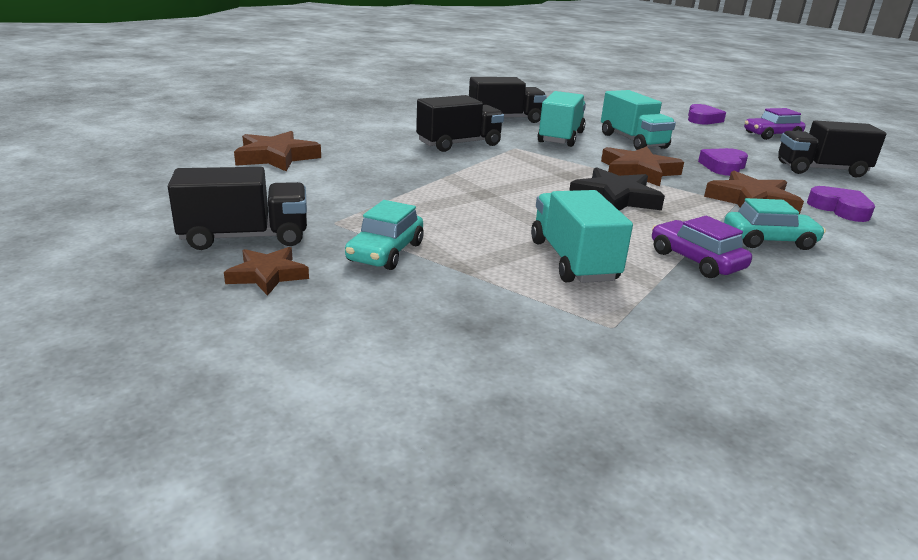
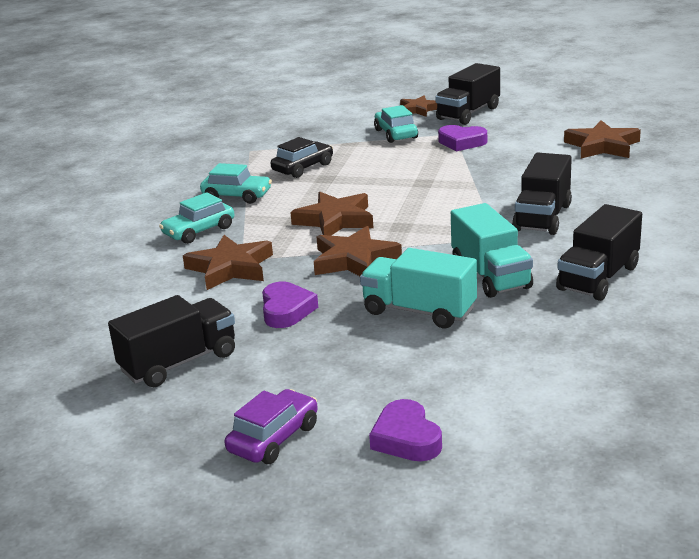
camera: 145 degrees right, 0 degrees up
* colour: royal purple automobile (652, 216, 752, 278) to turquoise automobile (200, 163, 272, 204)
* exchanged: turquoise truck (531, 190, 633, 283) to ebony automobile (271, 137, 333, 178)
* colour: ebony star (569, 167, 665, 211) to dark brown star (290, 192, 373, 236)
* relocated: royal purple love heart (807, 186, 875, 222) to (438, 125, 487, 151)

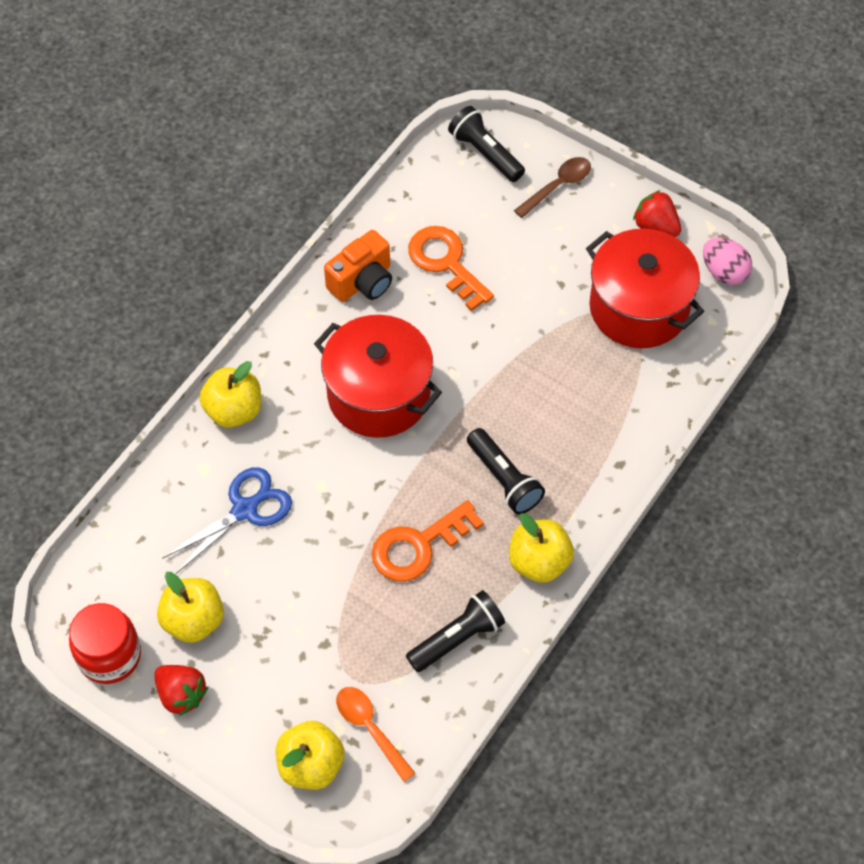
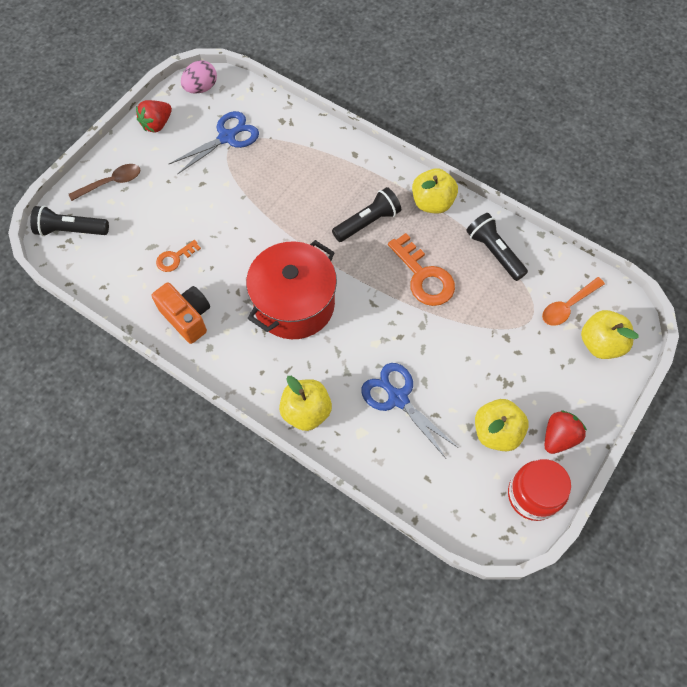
camera: 90 degrees left, 5 degrees up
* spun: ebony torch (448, 106, 525, 182) = (30, 206, 109, 236) 45 degrees clockwise
* spun: dark brown spoon (514, 157, 591, 218) = (69, 164, 141, 201) 105 degrees clockwise
* size: bright orange door key (408, 226, 494, 311) = (156, 240, 201, 272) x0.54
* exchanged: scarlet cooking pot (586, 228, 704, 348) to cobalt scissors (169, 111, 259, 175)

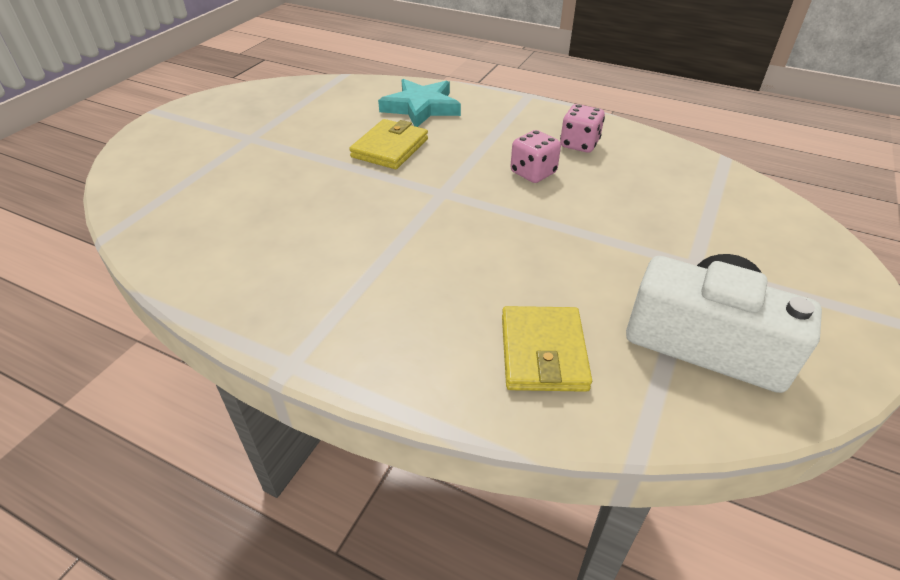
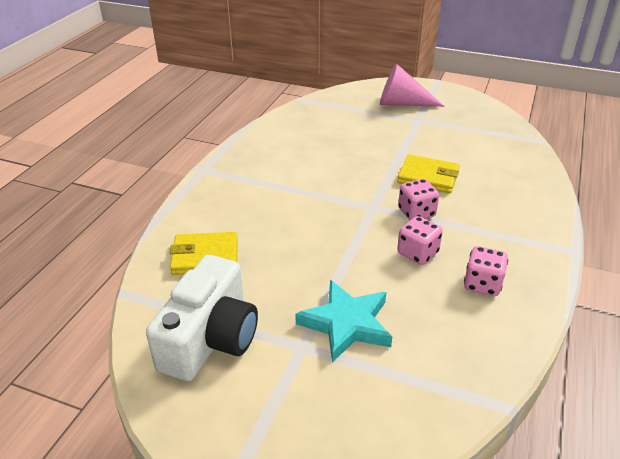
camera: 85 degrees right, 5 degrees down
* relocated: turquoise star (378, 79, 461, 127) to (295, 280, 392, 363)
* appeared: rose-pink cone shape (380, 64, 445, 107)
* appeared: rose-pink dice (398, 179, 439, 220)

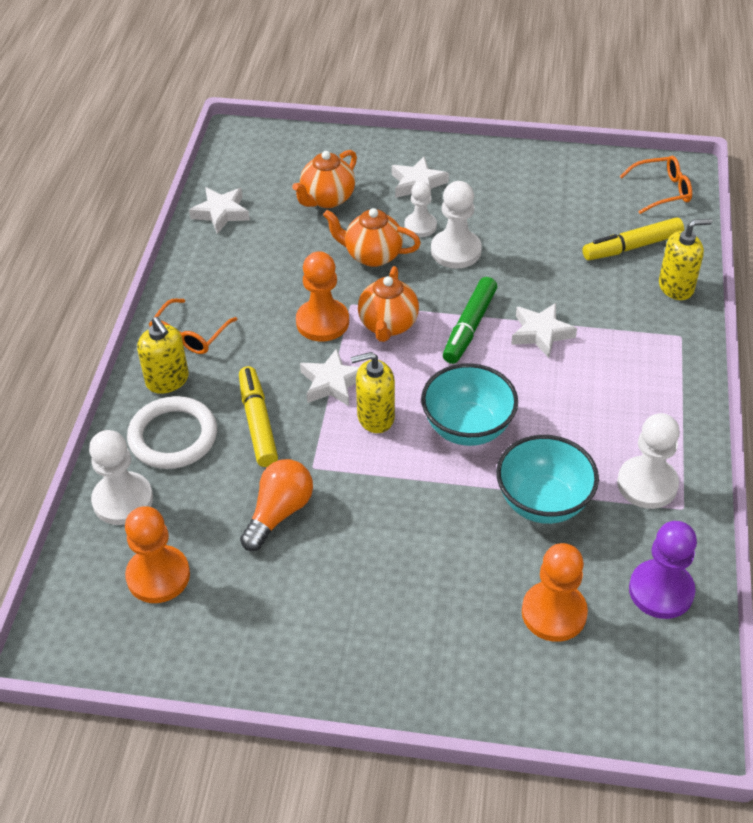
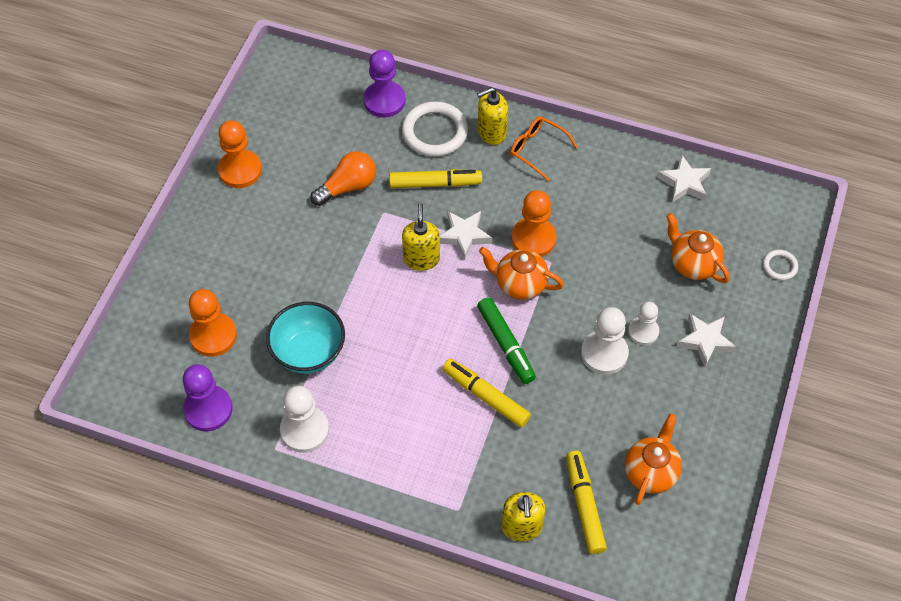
camera: 100 degrees right, 10 degrees up
* relocated: bright orange game pawn (125, 506, 190, 603) to (218, 120, 262, 188)
* spun: bright orange lightbulb (240, 459, 313, 551) = (310, 151, 376, 206) 75 degrees counterclockwise
* colour: white game pawn (89, 430, 153, 525) to royal purple game pawn (363, 50, 406, 118)
* exchanged: white star (511, 303, 577, 358) to yellow felt pen (442, 359, 531, 427)
* spun: leaf-green felt pen (443, 277, 497, 364) = (477, 297, 536, 384) 150 degrees counterclockwise
* relocated: bright orange china teapot (323, 208, 421, 267) to (625, 413, 682, 505)
* appeared: white ring (763, 250, 798, 280)
* missing: turquoise serving bowl (421, 363, 518, 446)
* missing: bright orange eyeglasses (620, 156, 692, 214)

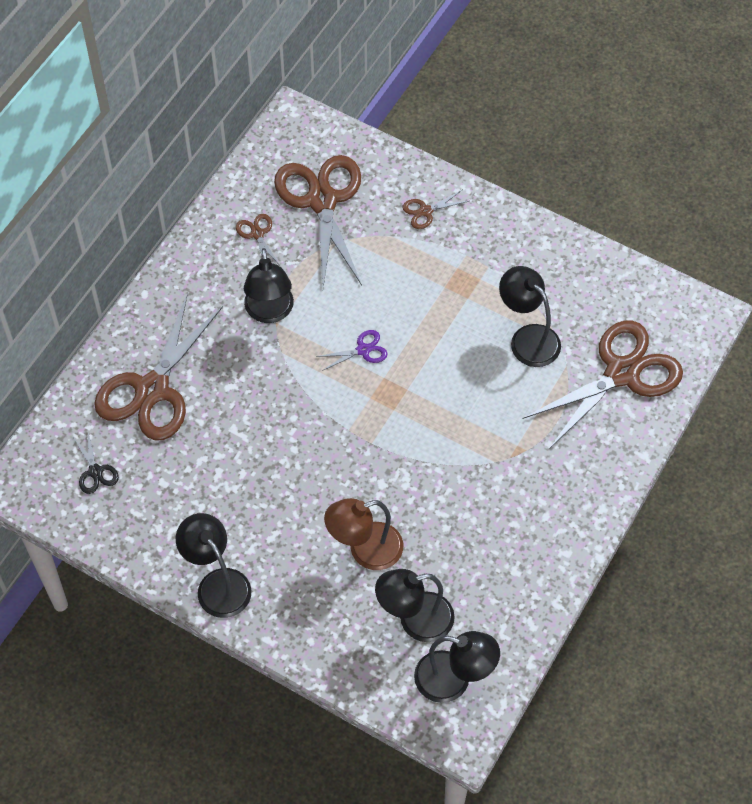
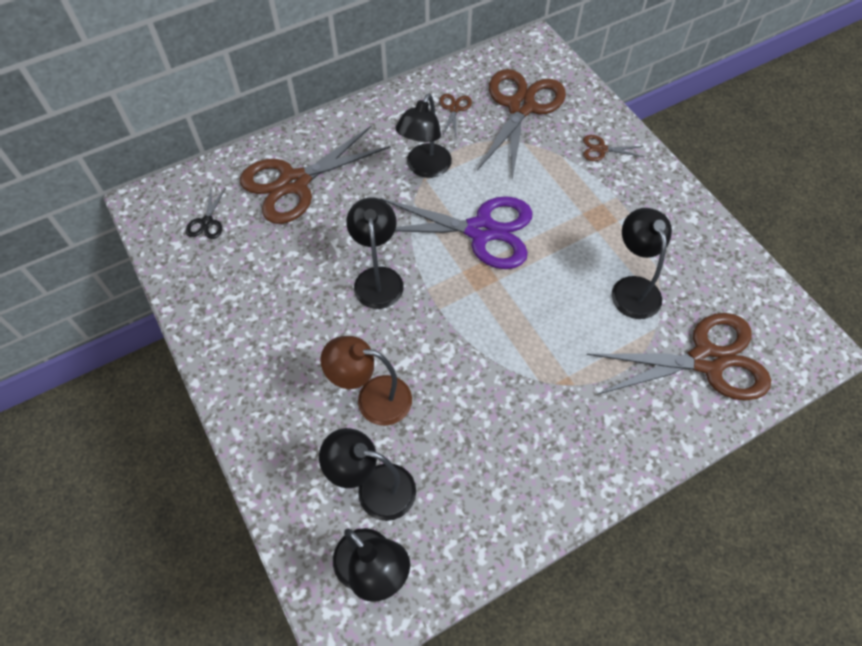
camera: 30 degrees right, 0 degrees up
* relocated: ebony reading lamp (176, 513, 251, 618) to (346, 197, 404, 309)
* size: royal purple scissors (316, 330, 388, 371) = (380, 196, 533, 269) x2.39

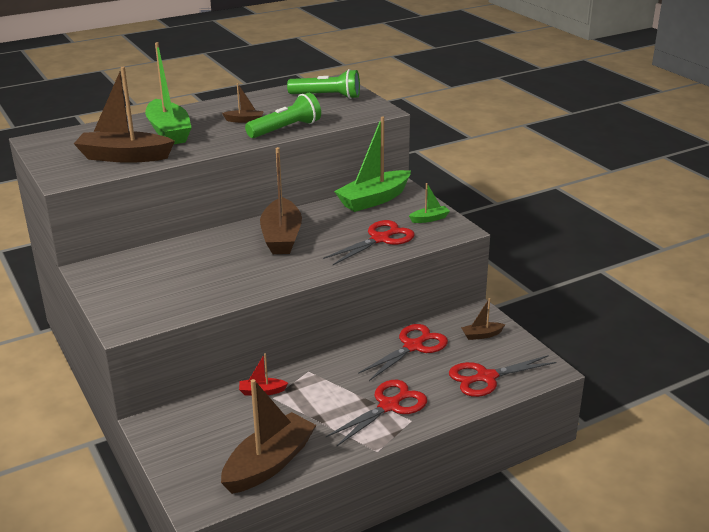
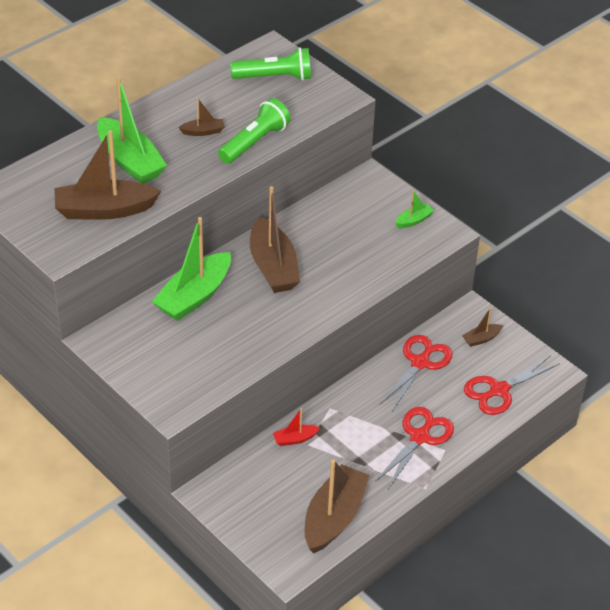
camera: 15 degrees left, 15 degrees up
* relocated: leaf-green toy boat (334, 116, 411, 212) to (152, 217, 231, 321)
* missing: scarlet scissors (323, 220, 414, 265)

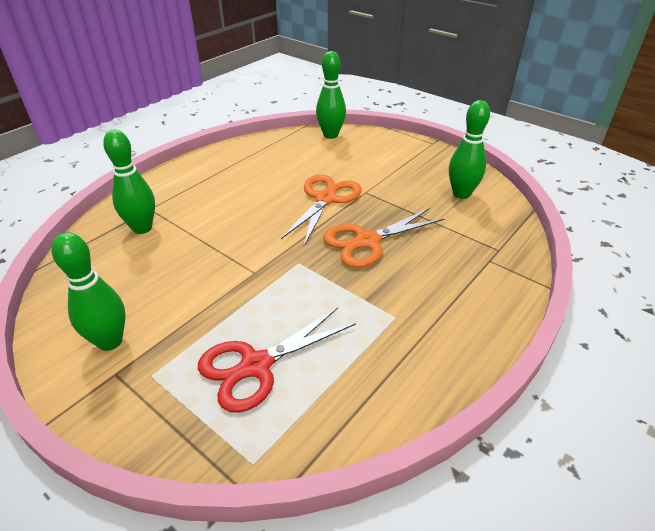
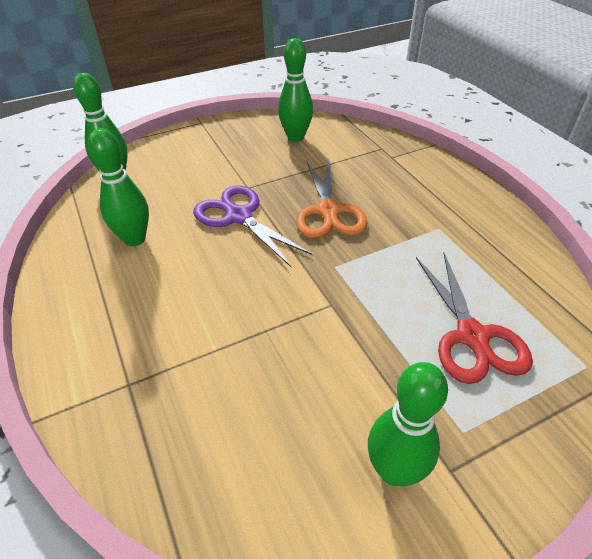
camera: 65 degrees left, 5 degrees up
* relocated: leaf-green bowling pin (103, 130, 155, 234) to (88, 129, 149, 246)
* colour: bright orange scissors (281, 175, 361, 245) to royal purple scissors (193, 185, 312, 268)

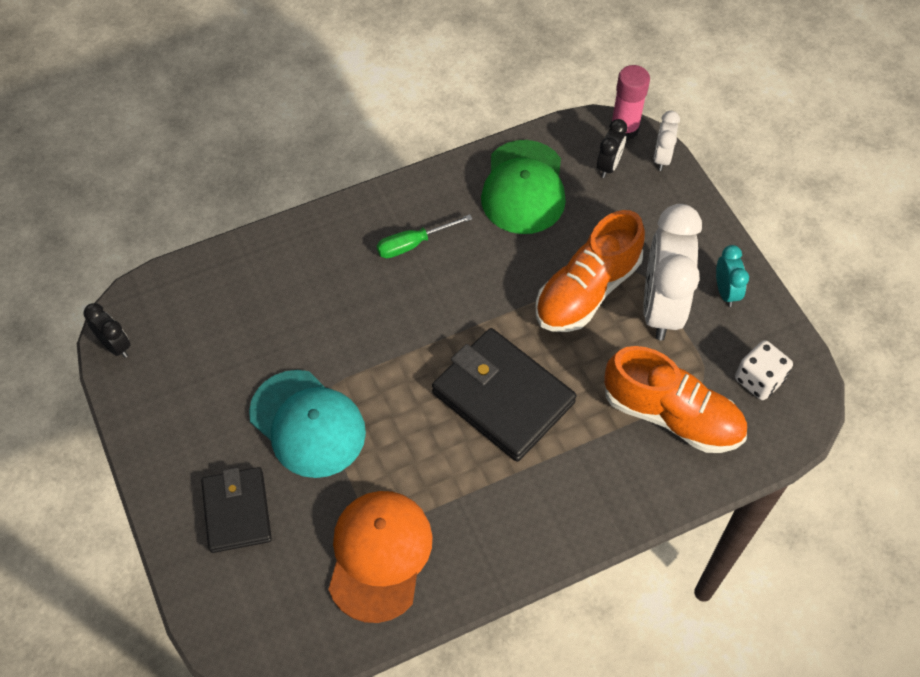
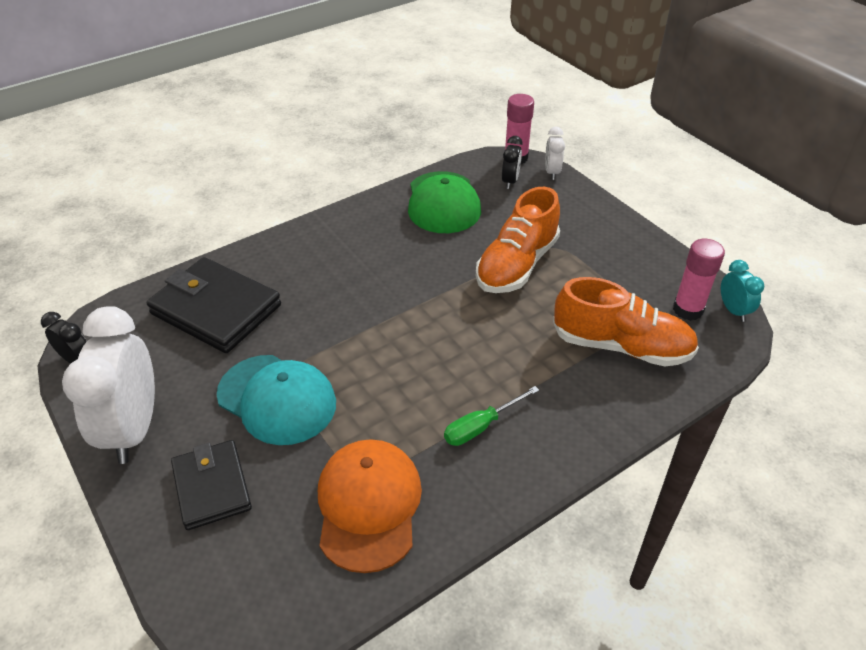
camera: 10 degrees left, 15 degrees down
* relocated: white clock (643, 204, 702, 341) to (62, 306, 155, 464)
* relocated: ebony card wallet (432, 328, 576, 462) to (147, 257, 281, 353)
* relocated: leaf-green screwdriver (377, 214, 472, 258) to (444, 386, 539, 446)
* exchanged: white dice (735, 340, 793, 400) to rose-pink stick of glue (673, 239, 725, 321)
* relocated: turquoise clock (716, 245, 749, 307) to (721, 260, 764, 322)

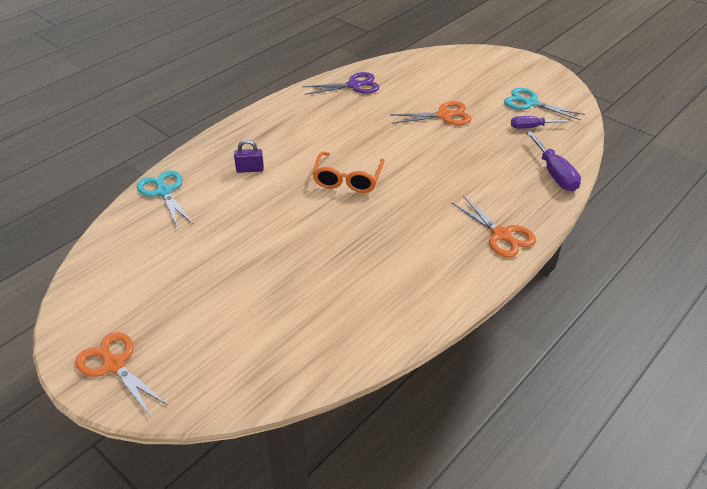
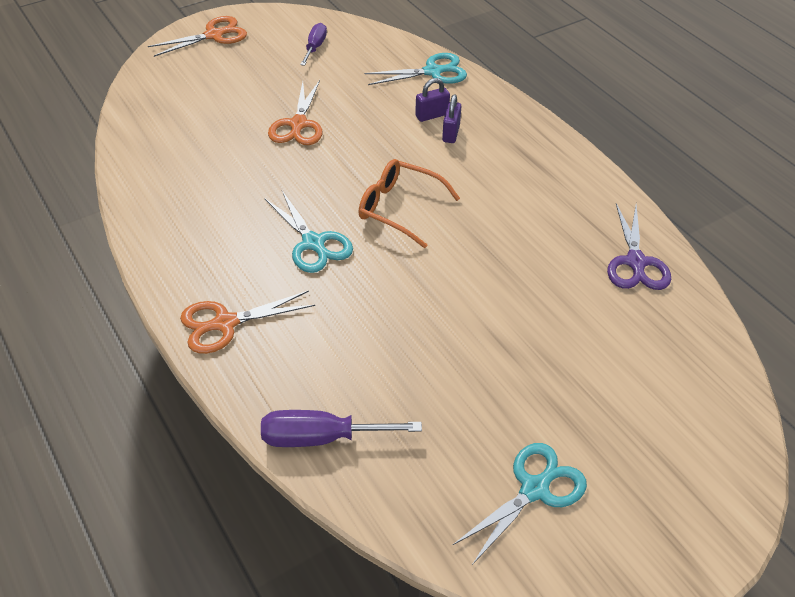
camera: 105 degrees right, 5 degrees up
* appeared: turquoise scissors (264, 191, 353, 273)
* relocated: bright orange scissors (390, 101, 472, 125) to (268, 80, 322, 145)
* relocated: royal purple screwdriver (511, 116, 569, 129) to (300, 23, 327, 66)
* appeared: royal purple padlock (415, 78, 450, 122)

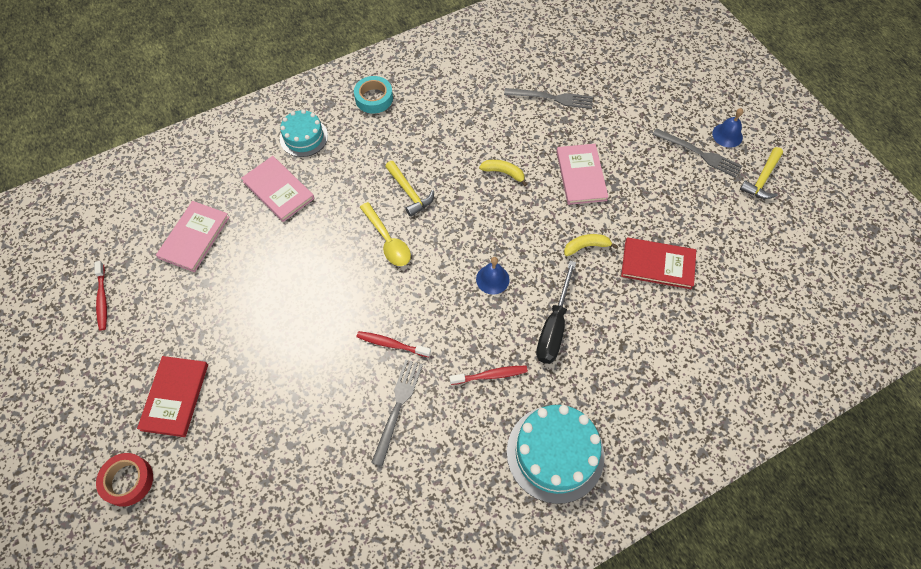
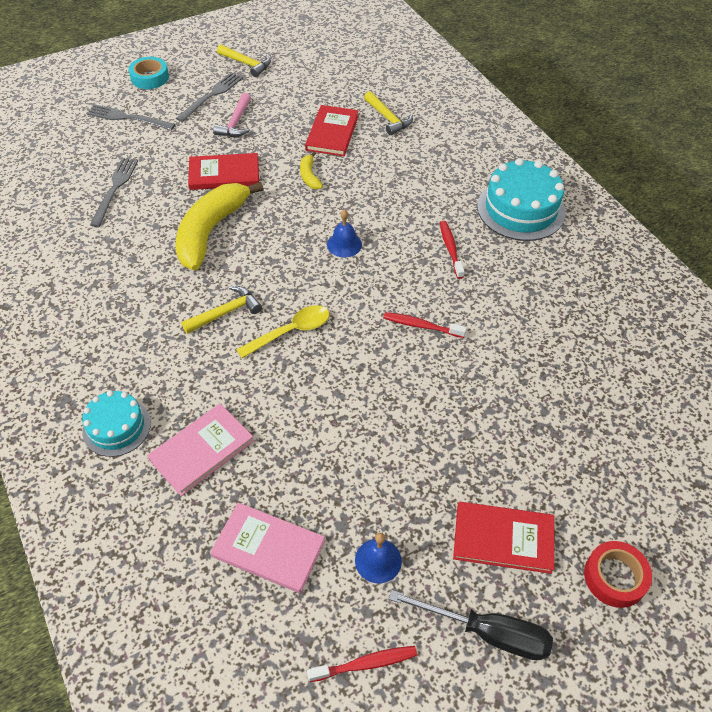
camera: 90 degrees left, 10 degrees down
* relocated: gray dinner fork (371, 360, 423, 467) to (86, 104, 175, 130)
* relocated: turquoise tape (354, 76, 393, 113) to (128, 57, 169, 89)
* size: yellow banana (479, 160, 527, 187) = (175, 182, 264, 270) x2.28
* colour: rose-pink book (556, 144, 608, 205) to scarlet book (188, 153, 259, 190)
* appeared: rose-pink hammer (213, 93, 251, 137)
* relocated: cobalt hand bell (712, 108, 743, 148) to (355, 533, 402, 583)
* appeared: yellow hammer (364, 91, 413, 135)
* spun: scarlet dental brush (356, 331, 431, 357) = (383, 312, 467, 338) 90 degrees clockwise
* relocated: ebony screwdriver (536, 261, 576, 364) to (389, 590, 553, 661)

